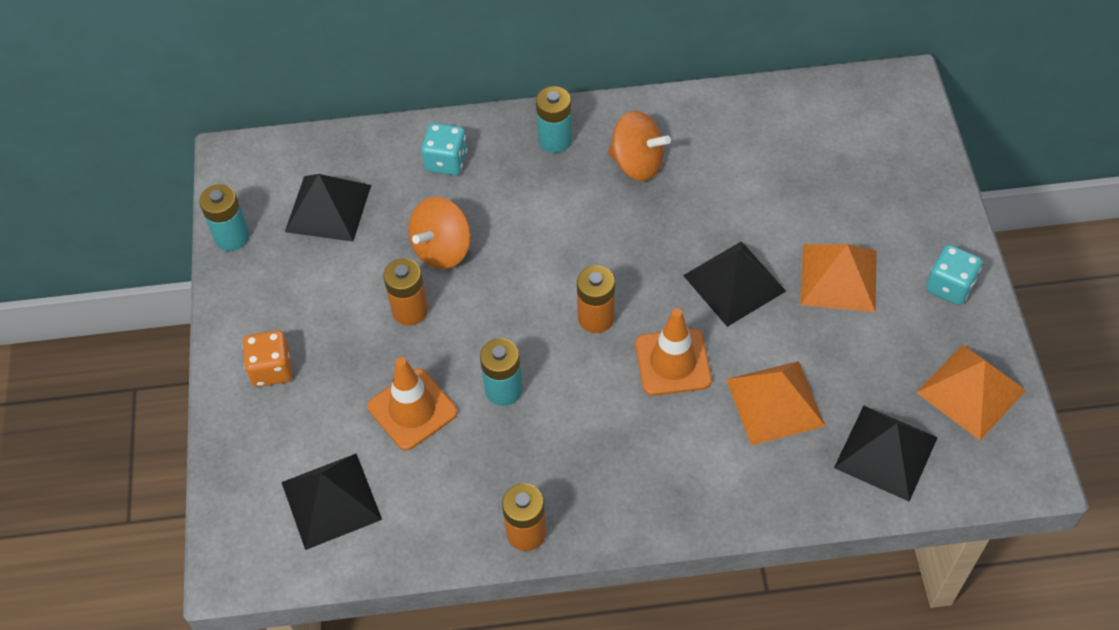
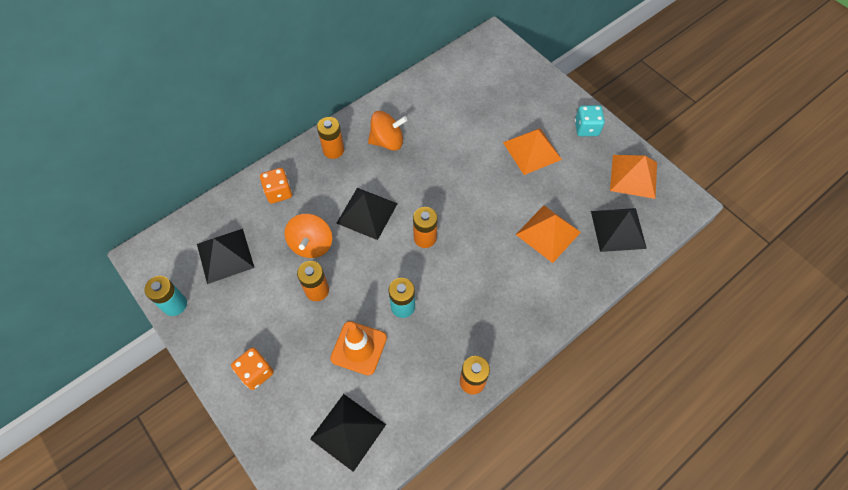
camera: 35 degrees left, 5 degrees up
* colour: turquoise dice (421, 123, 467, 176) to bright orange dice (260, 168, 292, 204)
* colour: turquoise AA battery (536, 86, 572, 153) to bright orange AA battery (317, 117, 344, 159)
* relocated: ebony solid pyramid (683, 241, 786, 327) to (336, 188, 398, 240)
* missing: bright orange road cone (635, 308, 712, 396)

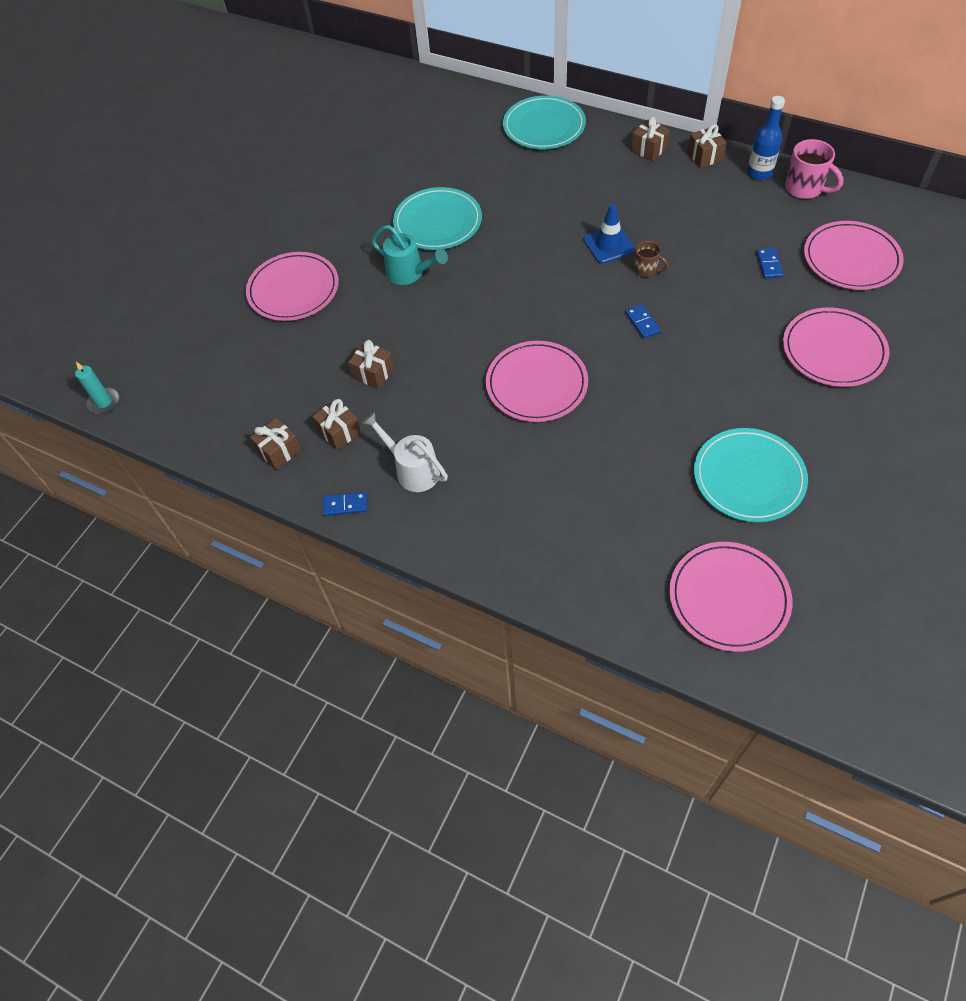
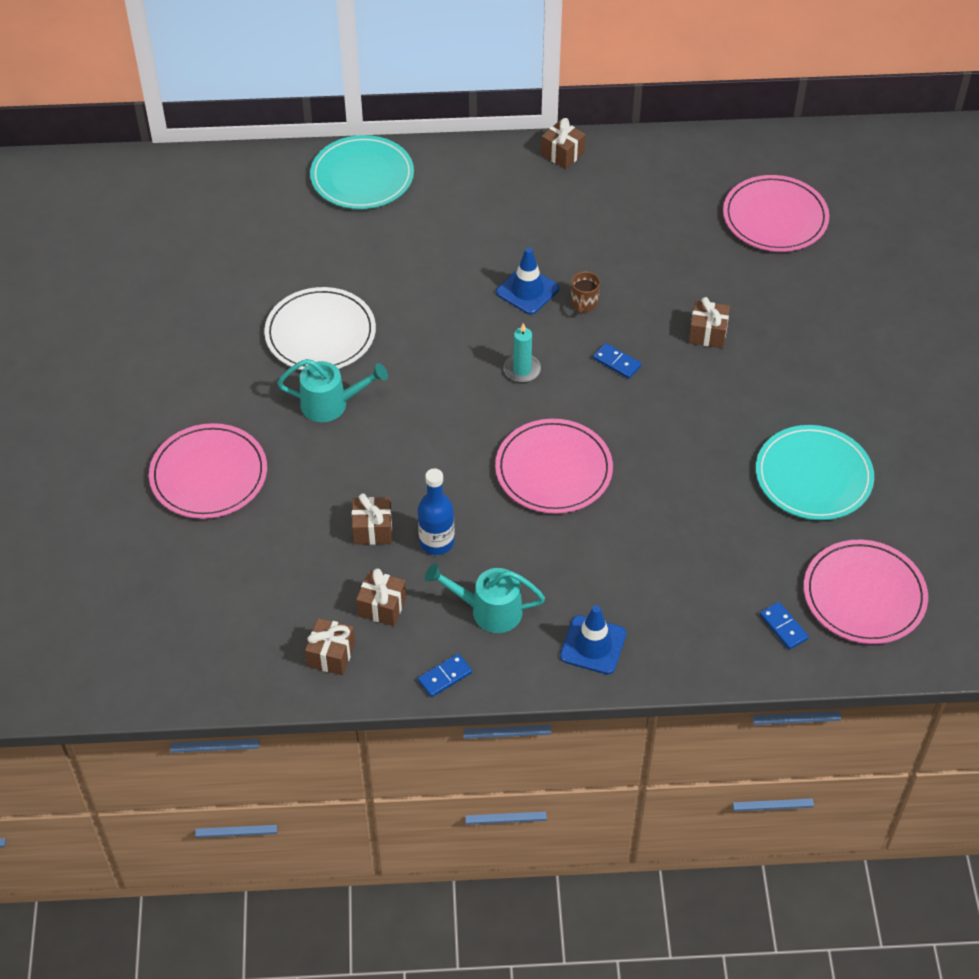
camera: 35 degrees left, 5 degrees down
* colour: turquoise dinner plate (393, 187, 482, 250) to white dinner plate (264, 287, 376, 370)
* relocated: cobalt flask (747, 96, 785, 180) to (418, 468, 454, 555)
* colour: white watering can (362, 412, 448, 492) to turquoise watering can (425, 563, 545, 633)
* relocated: turquoise candle (75, 362, 119, 414) to (504, 323, 541, 383)
* appeared: cobalt road cone (560, 606, 626, 674)
* spun: dark brown mug (634, 241, 669, 277) = (571, 271, 600, 314) 105 degrees clockwise
* relocated: dark brown present (631, 117, 670, 161) to (689, 297, 730, 348)
* relocated: cobalt domino tile (756, 248, 783, 279) to (760, 602, 809, 650)
* missing: rose-pink dinner plate (783, 307, 889, 387)
* missing: rose-pink mug (785, 139, 843, 199)

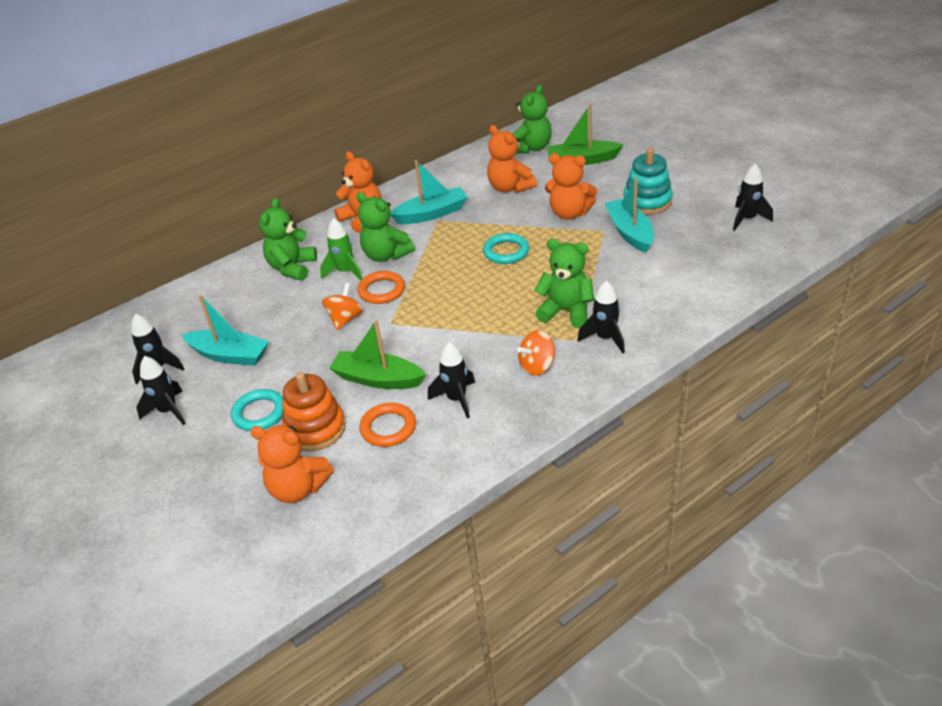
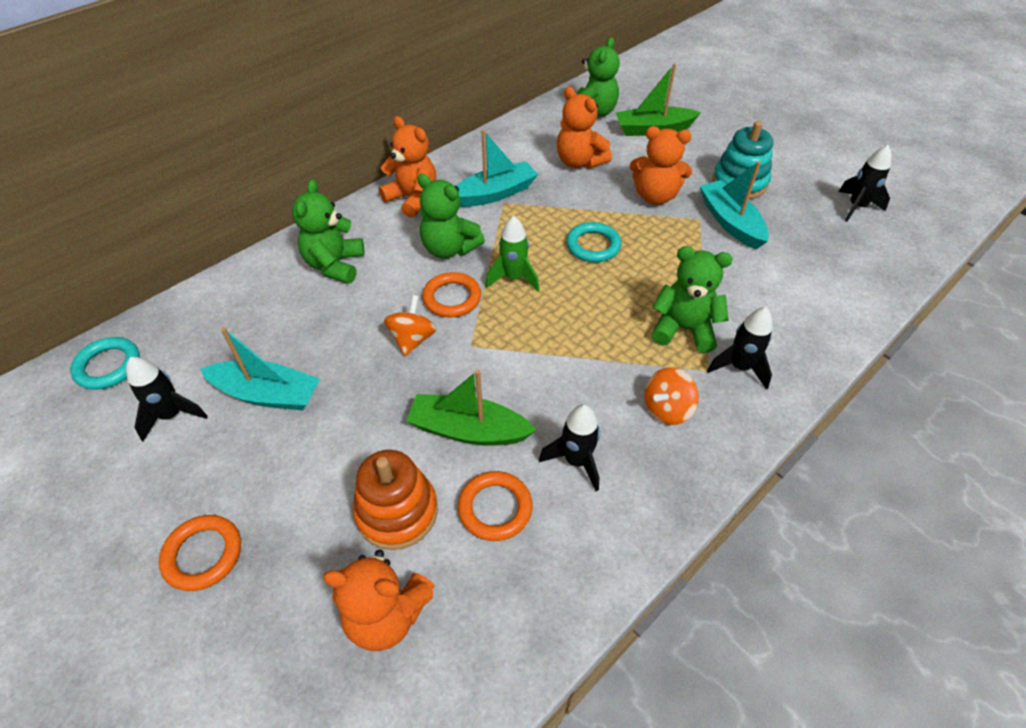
camera: 10 degrees left, 10 degrees up
* relocated: turquoise ring (231, 389, 283, 431) to (70, 337, 140, 390)
* appeared: bright orange ring (159, 515, 241, 591)
* relocated: leaf-green spaceship (320, 218, 363, 281) to (485, 216, 539, 291)
* missing: ebony spaceship (136, 356, 186, 425)

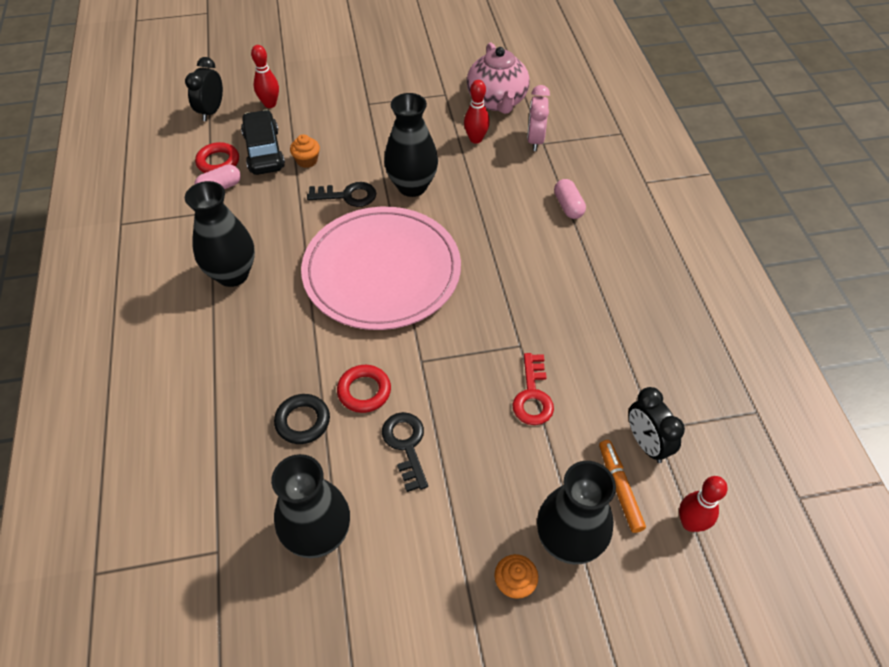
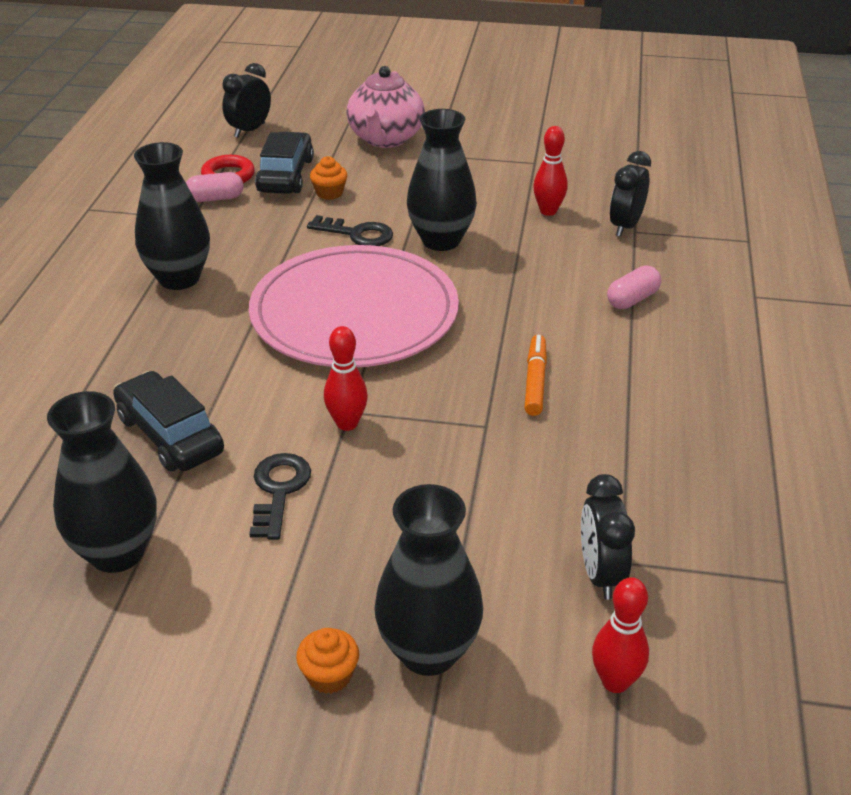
camera: 20 degrees right, 15 degrees down
* exchanged: ebony ring (274, 394, 330, 444) to ebony automobile (113, 371, 224, 472)
* relocated: scarlet bowling pin (251, 45, 279, 108) to (324, 326, 368, 431)
* relocated: rose-pink china teapot (467, 43, 530, 114) to (346, 66, 425, 148)
* relocated: bright orange felt pen (599, 440, 646, 533) to (524, 335, 547, 416)
* spun: rose-pink capsule (554, 179, 586, 219) = (607, 266, 661, 309) 45 degrees clockwise
* colour: rose-pink clock (527, 85, 550, 151) to ebony clock (610, 151, 651, 237)
* missing: scarlet ring (337, 365, 391, 413)
* missing: scarlet door key (513, 353, 554, 425)

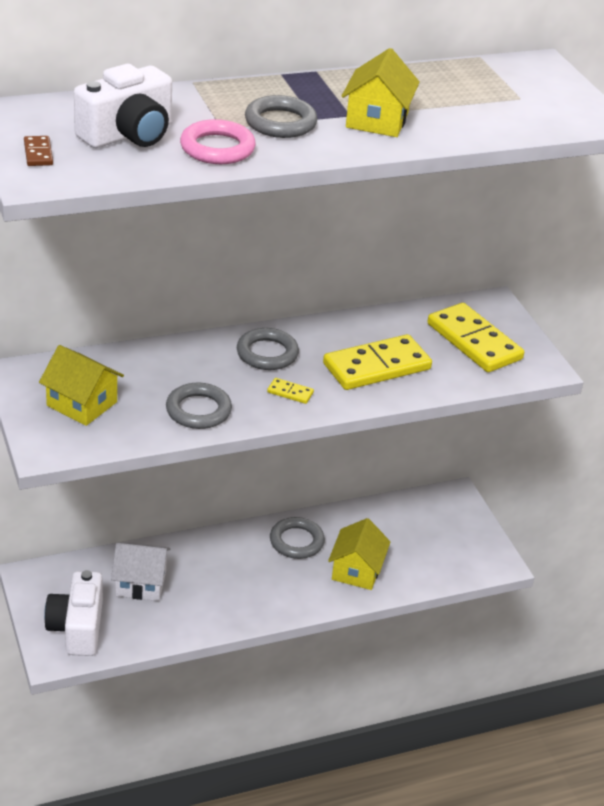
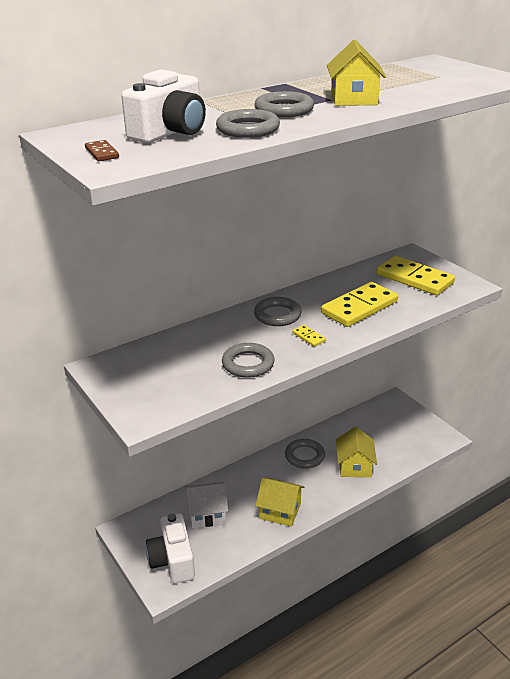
camera: 10 degrees left, 5 degrees down
* colour: rose-pink ring (180, 119, 256, 164) to gray ring (216, 109, 280, 138)
* relocated: yellow house (39, 345, 124, 426) to (255, 478, 305, 527)
* spun: yellow domino tile (267, 378, 314, 404) = (292, 325, 326, 347) 45 degrees clockwise

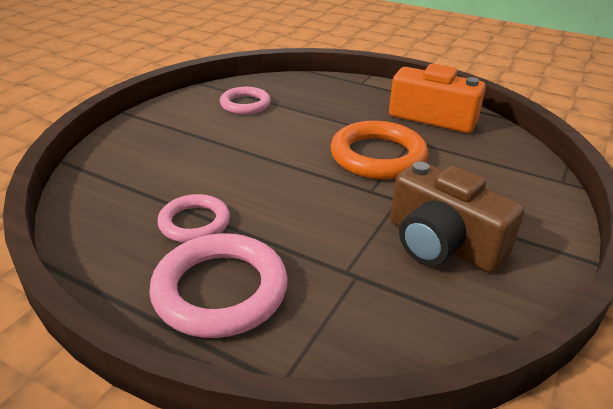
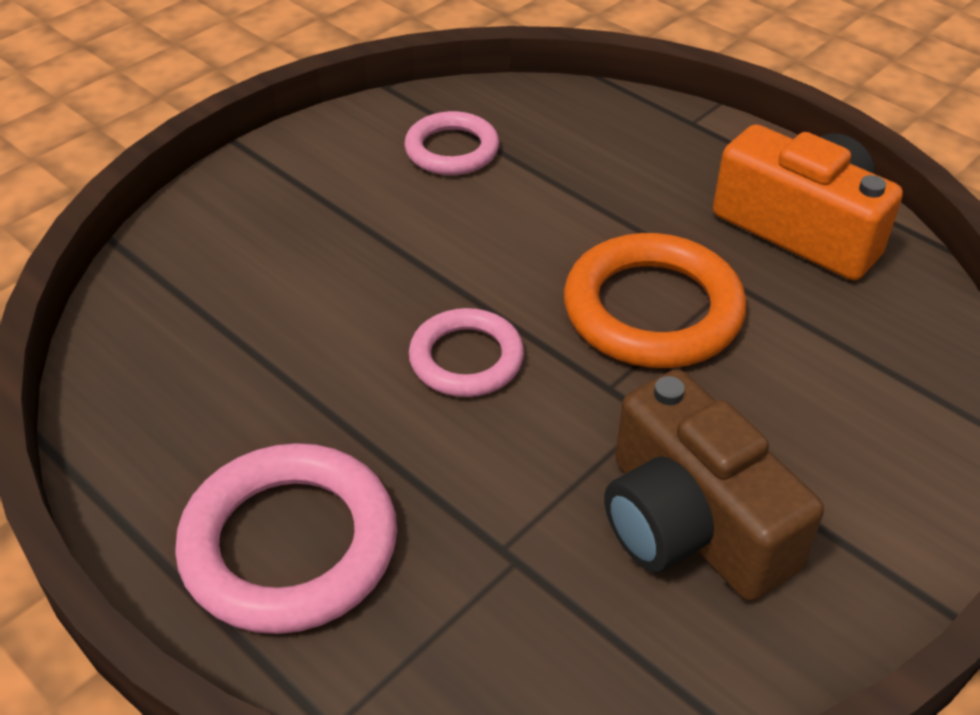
camera: 15 degrees right, 10 degrees up
* relocated: rose-pink ring (157, 194, 230, 243) to (409, 308, 524, 397)

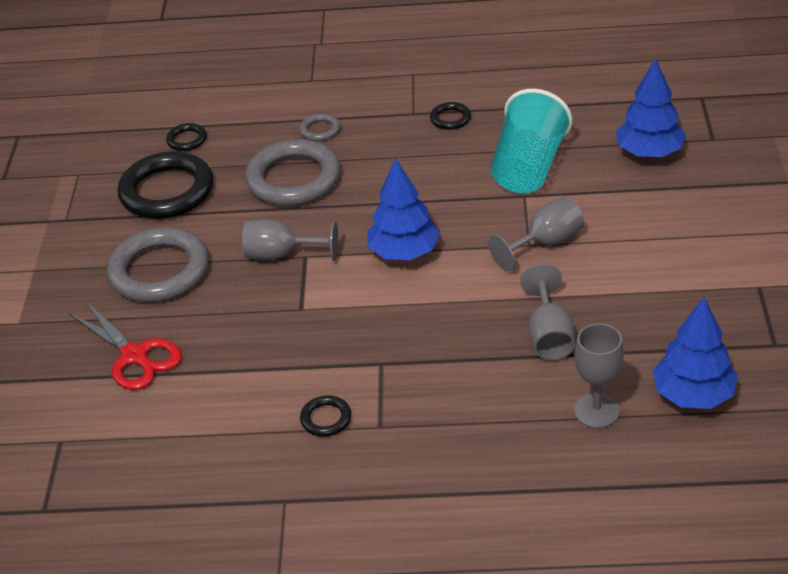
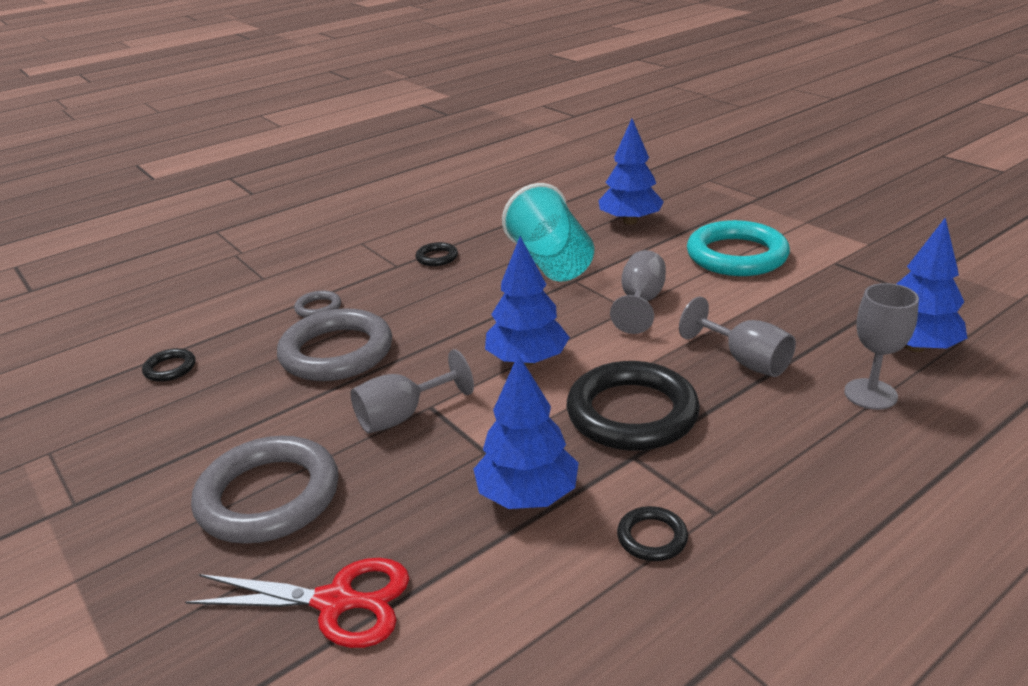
camera: 40 degrees left, 10 degrees down
* appeared: cobalt toy tree (473, 354, 579, 509)
* relocated: ebony ring (117, 151, 213, 219) to (567, 361, 700, 451)
* appeared: turquoise ring (687, 220, 790, 276)

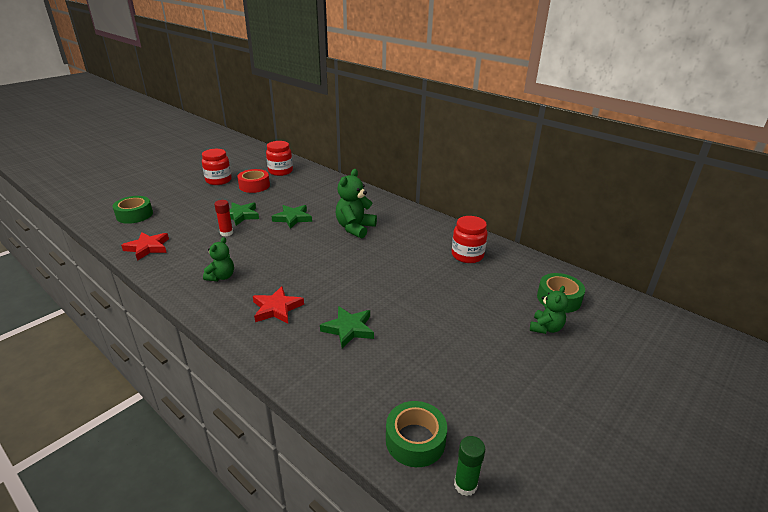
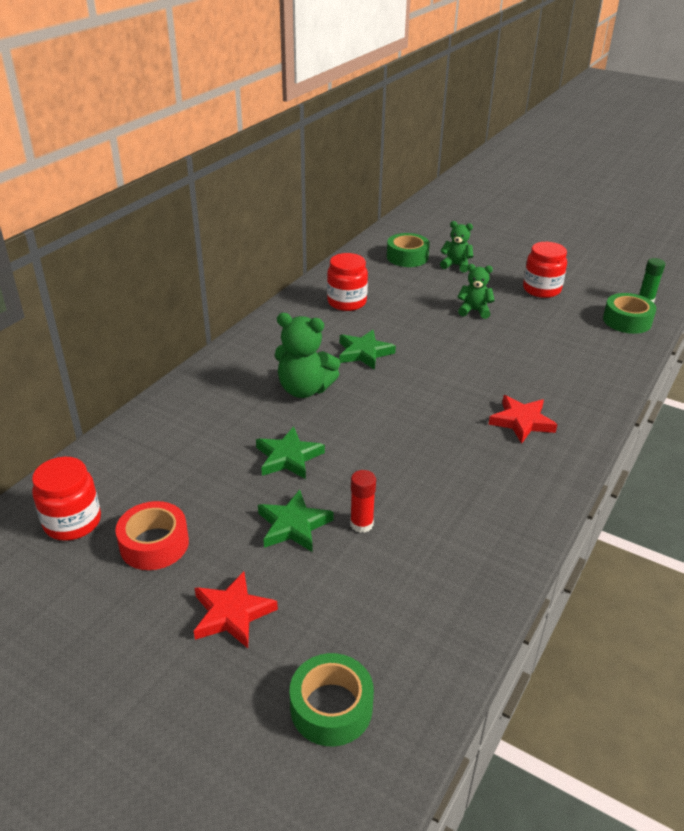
camera: 100 degrees left, 5 degrees up
* relocated: scarlet star (121, 232, 169, 261) to (194, 571, 278, 648)
* relocated: leaf-green star (320, 306, 374, 348) to (339, 330, 396, 370)
* relocated: leaf-green stuffed bear (203, 237, 234, 281) to (458, 264, 495, 319)
* relocated: scarlet preserve jar (202, 149, 232, 185) to (523, 242, 567, 298)

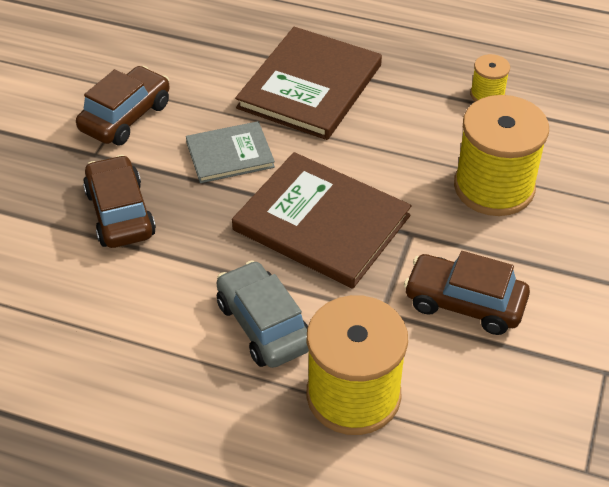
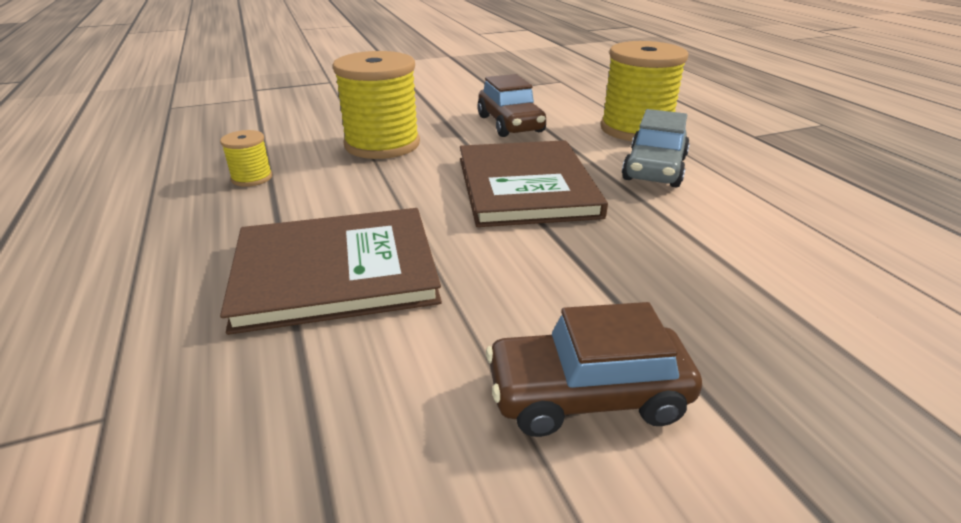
camera: 130 degrees left, 15 degrees down
* missing: dark brown automobile (83, 155, 156, 248)
* missing: gray book (186, 121, 275, 183)

